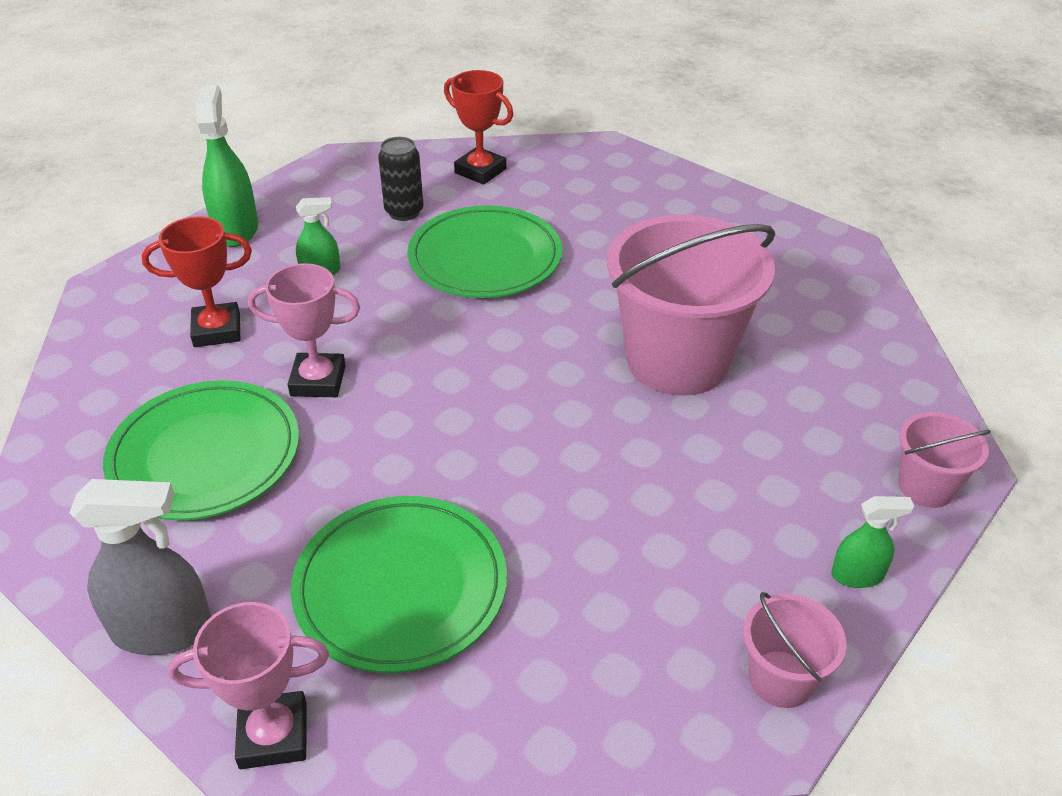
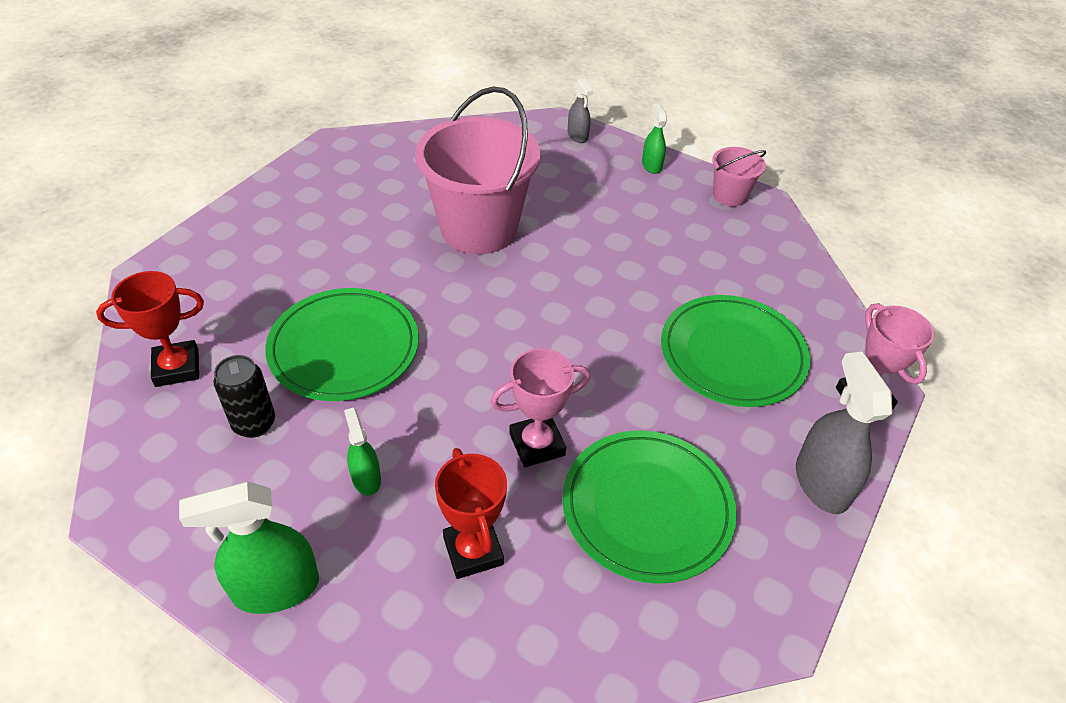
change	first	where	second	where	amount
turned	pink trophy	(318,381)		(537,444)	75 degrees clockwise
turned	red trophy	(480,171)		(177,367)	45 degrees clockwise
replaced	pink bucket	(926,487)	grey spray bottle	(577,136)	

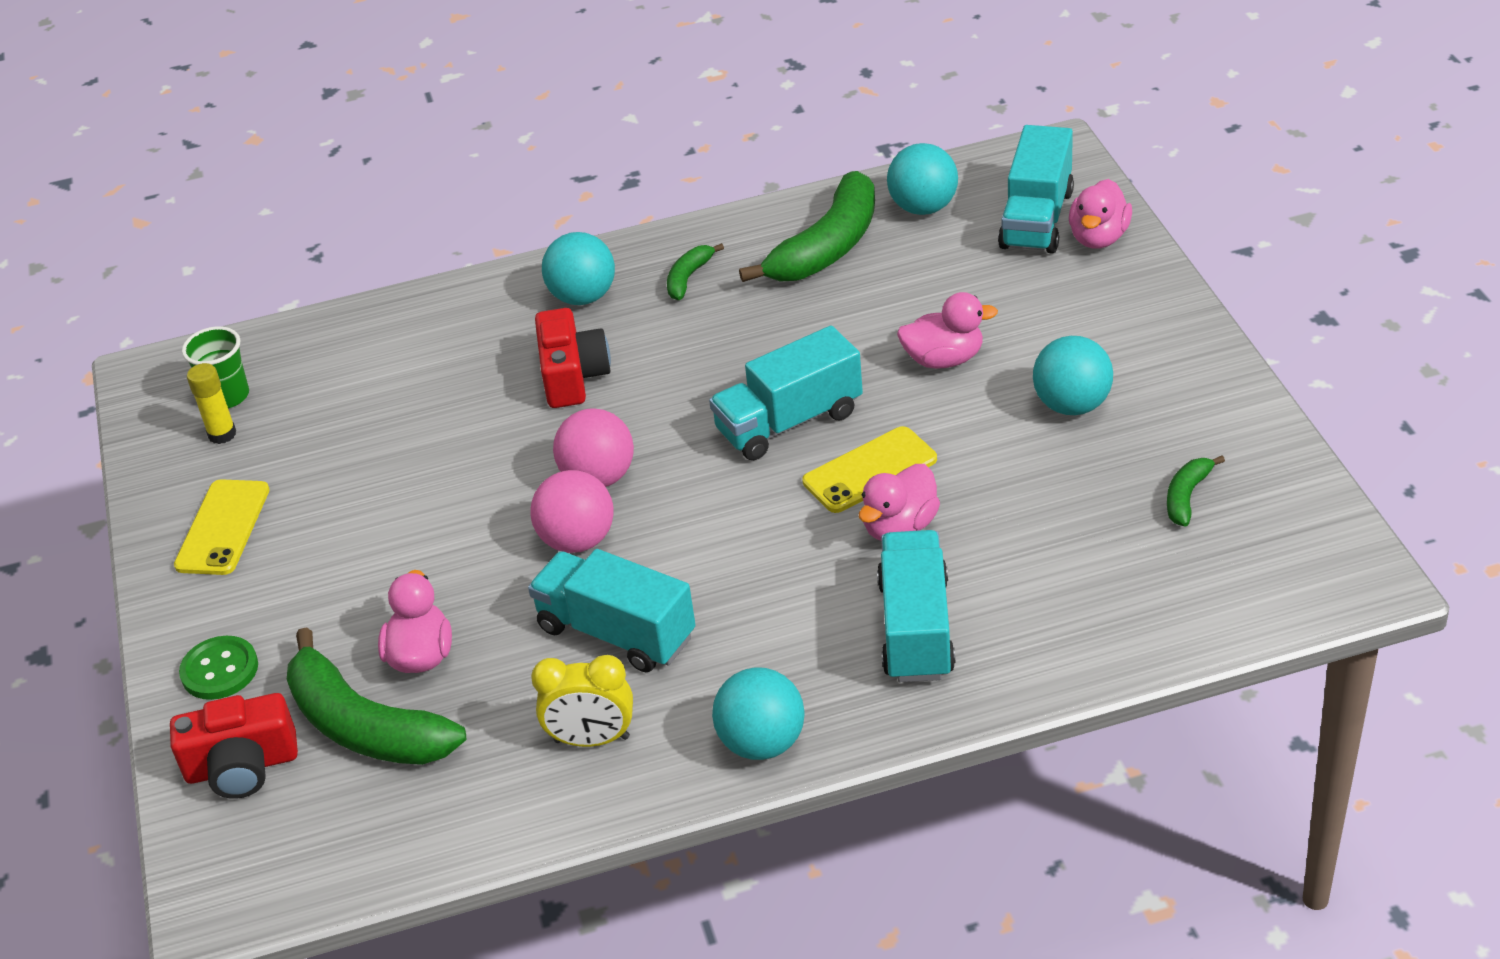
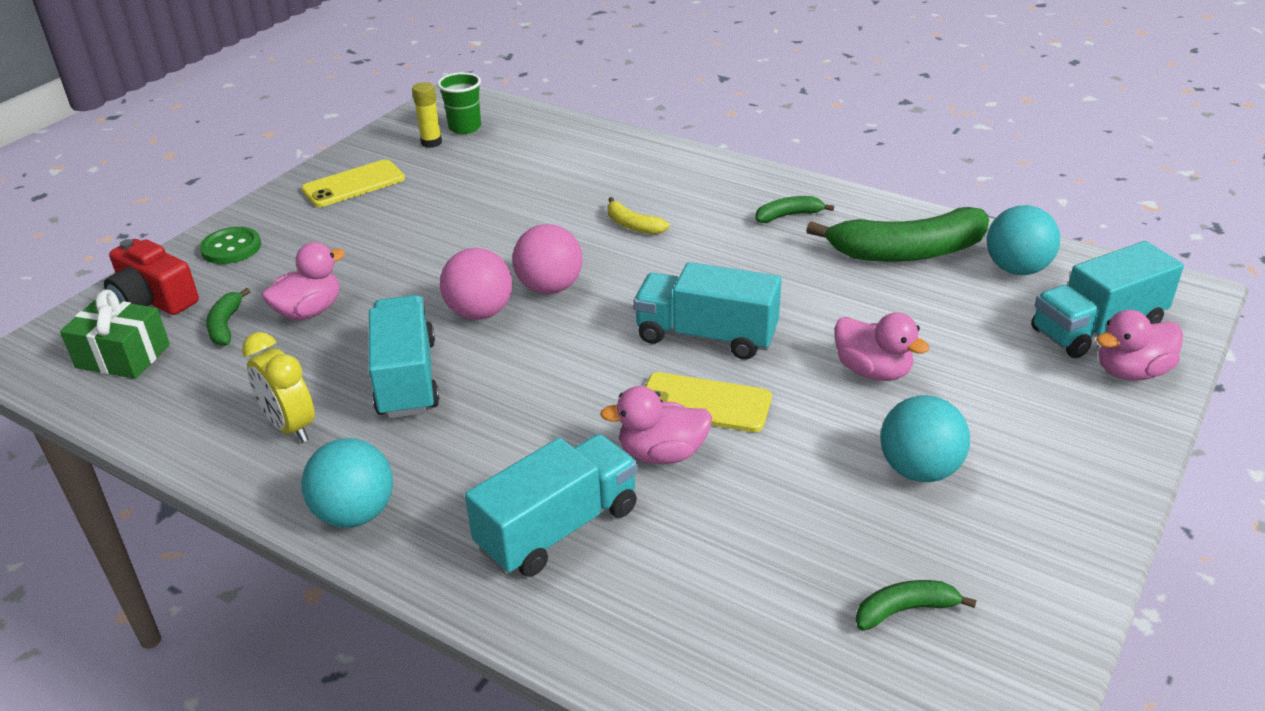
change	first	where	second	where	amount
resized	green banana	(365,726)		(226,325)	x0.47
replaced	red camera	(573,376)	yellow banana	(633,225)	
removed	turquoise ball	(583,297)			
added			green gift	(123,356)	

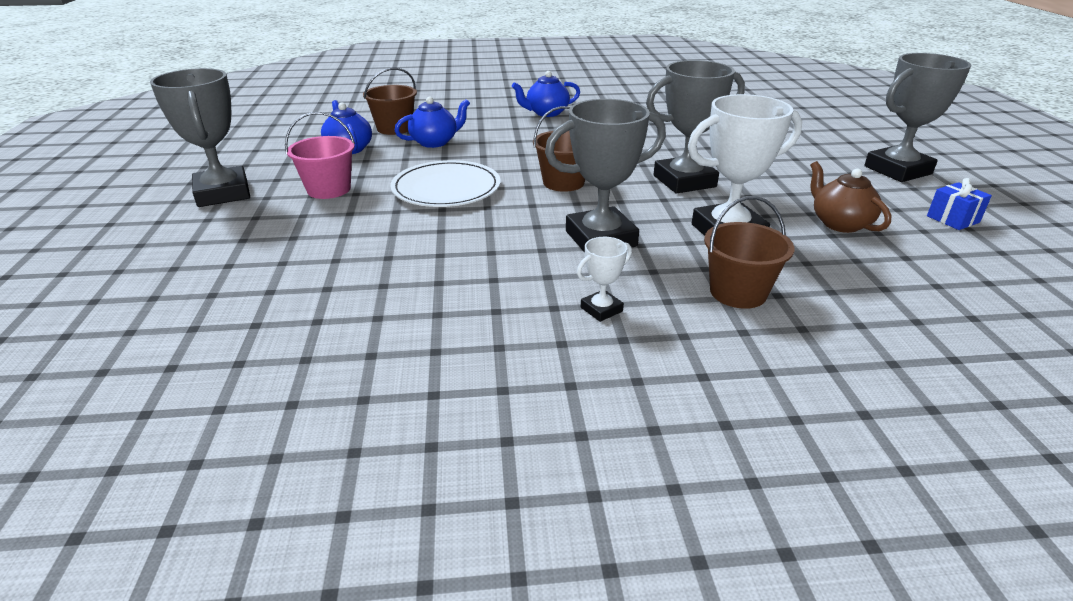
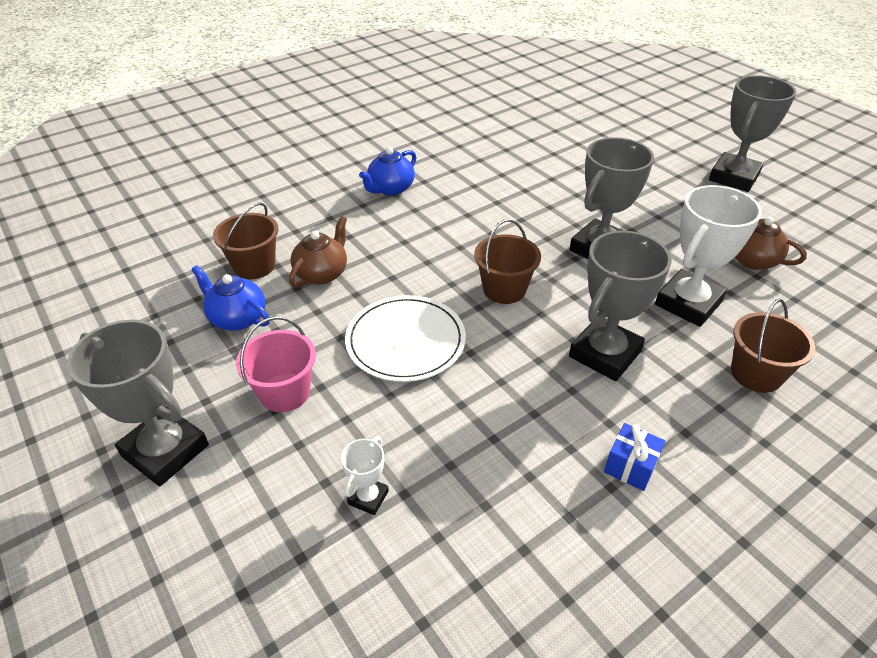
change	first	where	second	where	amount
recoloured	blue teapot	(435,142)	brown teapot	(322,273)	
moved	white trophy	(601,309)		(368,497)	
moved	blue gift	(953,219)		(630,467)	

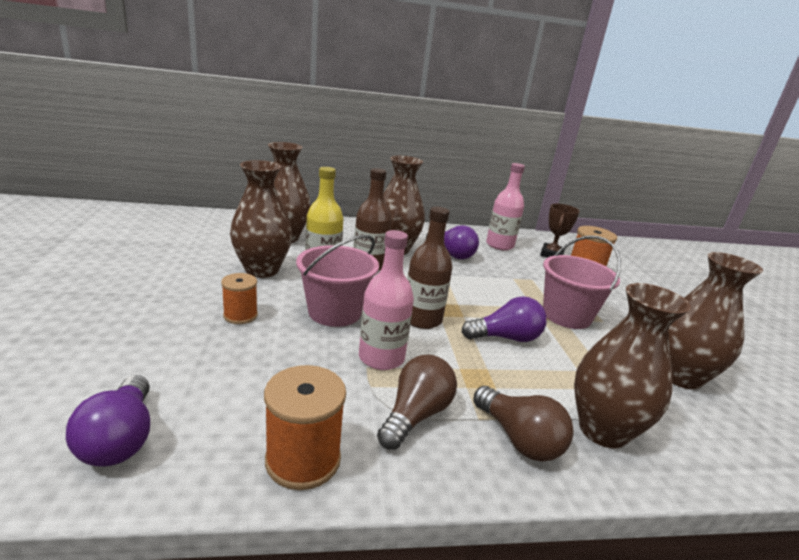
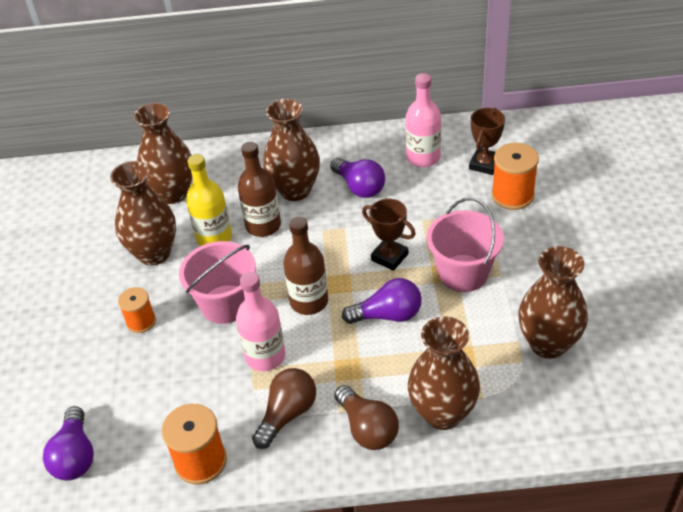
change	first	where	second	where	amount
added			brown trophy	(389,257)	

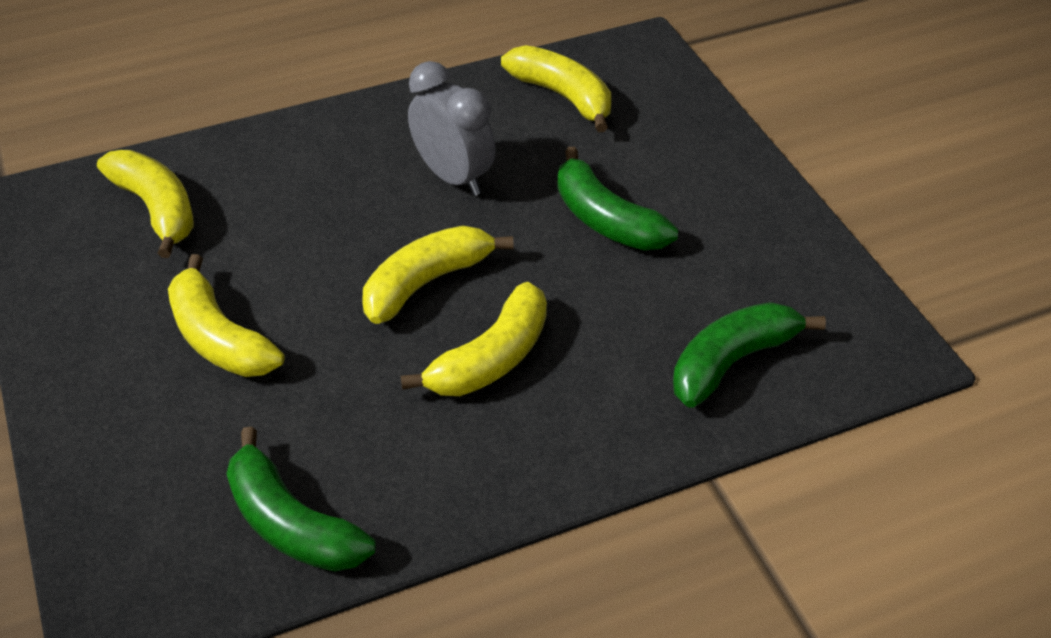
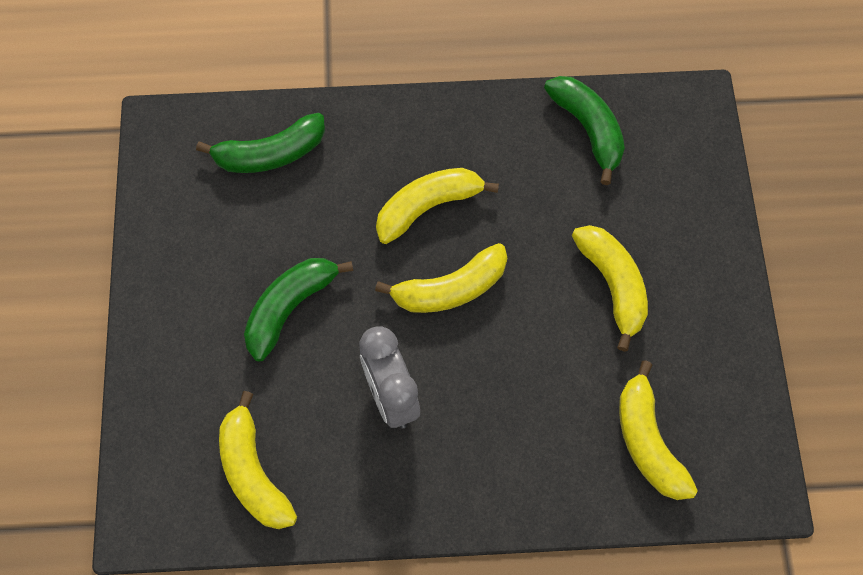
change	first	where	second	where	amount
turned	green banana	(605,219)		(290,308)	120 degrees counterclockwise

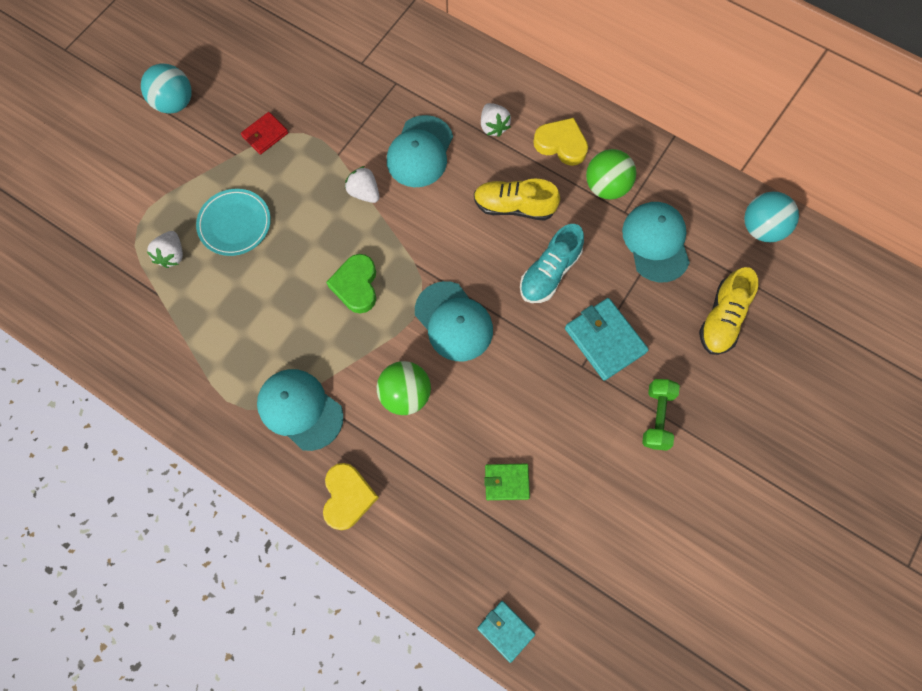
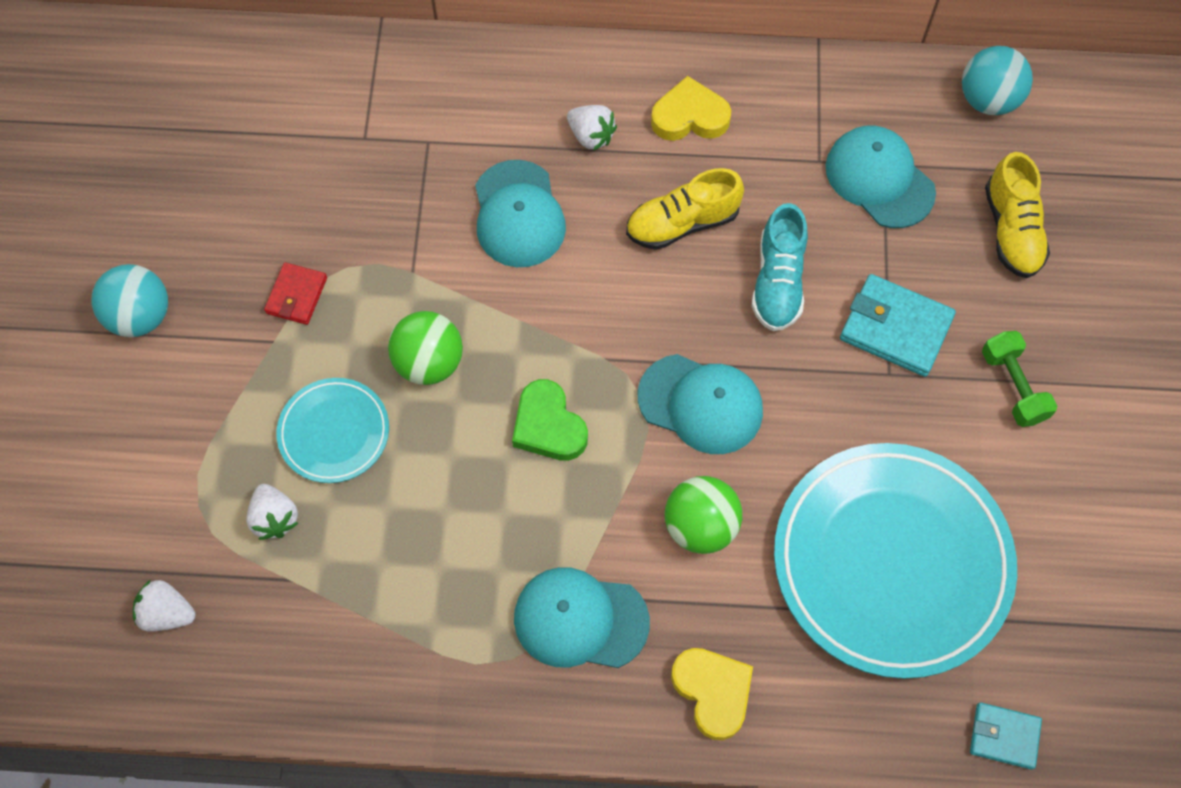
change	first	where	second	where	amount
moved	white strawberry	(364,192)		(167,613)	
replaced	green wallet	(506,482)	turquoise plate	(891,562)	
moved	green ball	(606,187)		(429,362)	

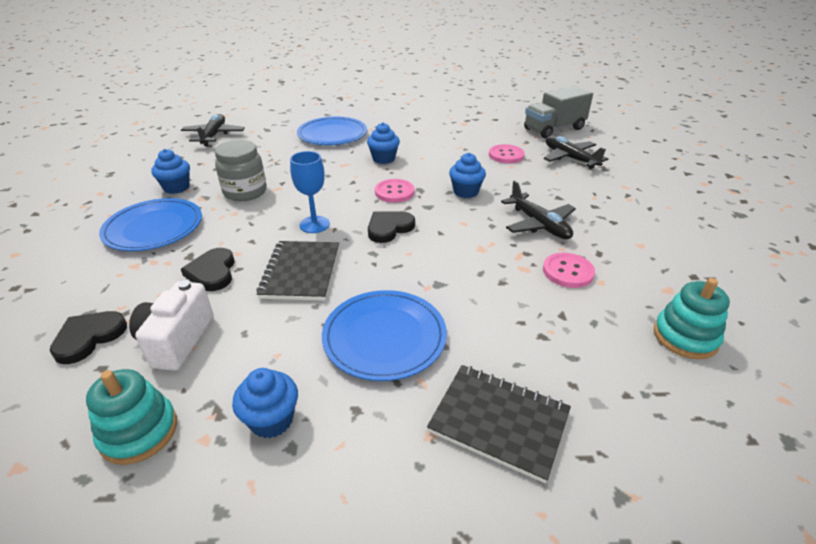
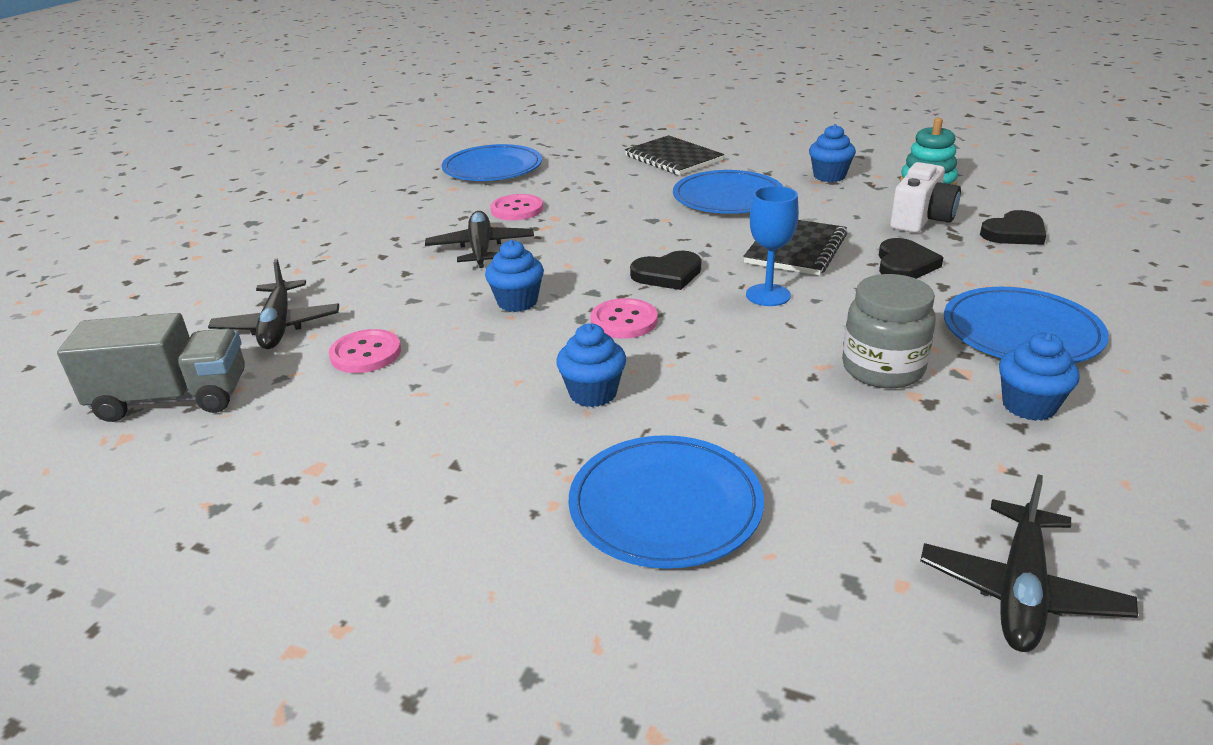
change	first	where	second	where	amount
replaced	turquoise stacking toy	(685,337)	blue plate	(492,168)	

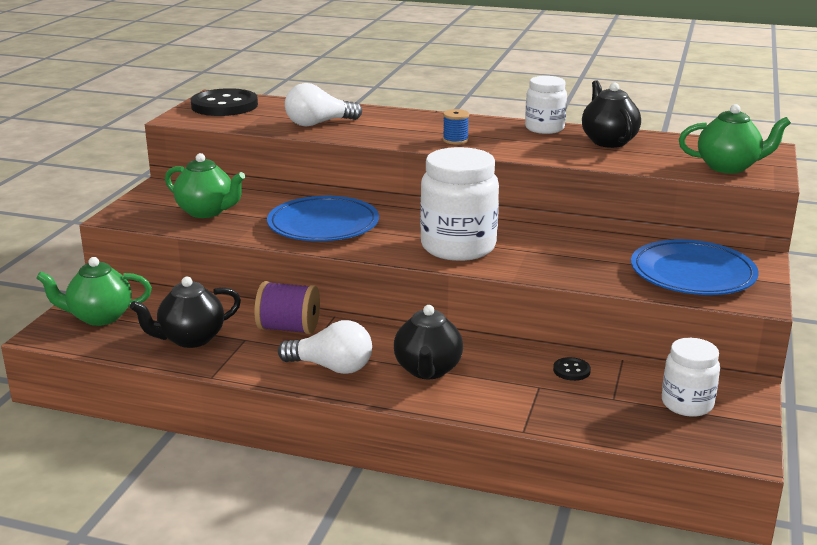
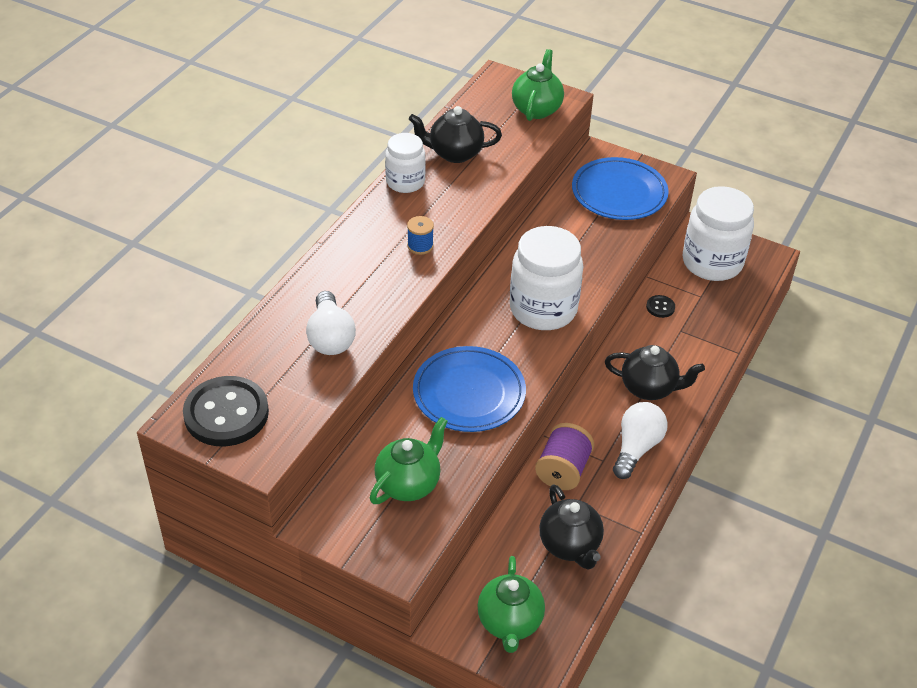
change	first	where	second	where	amount
resized	white jar	(687,404)		(712,263)	x1.69

